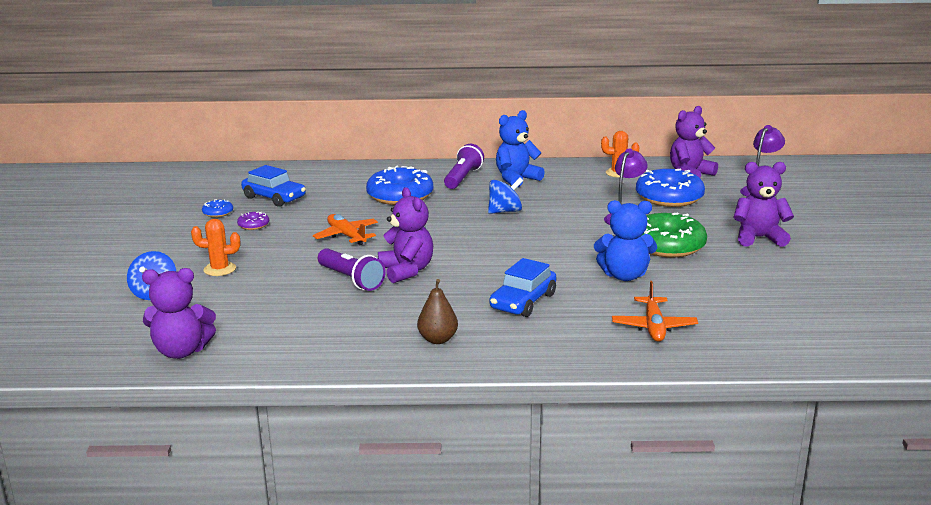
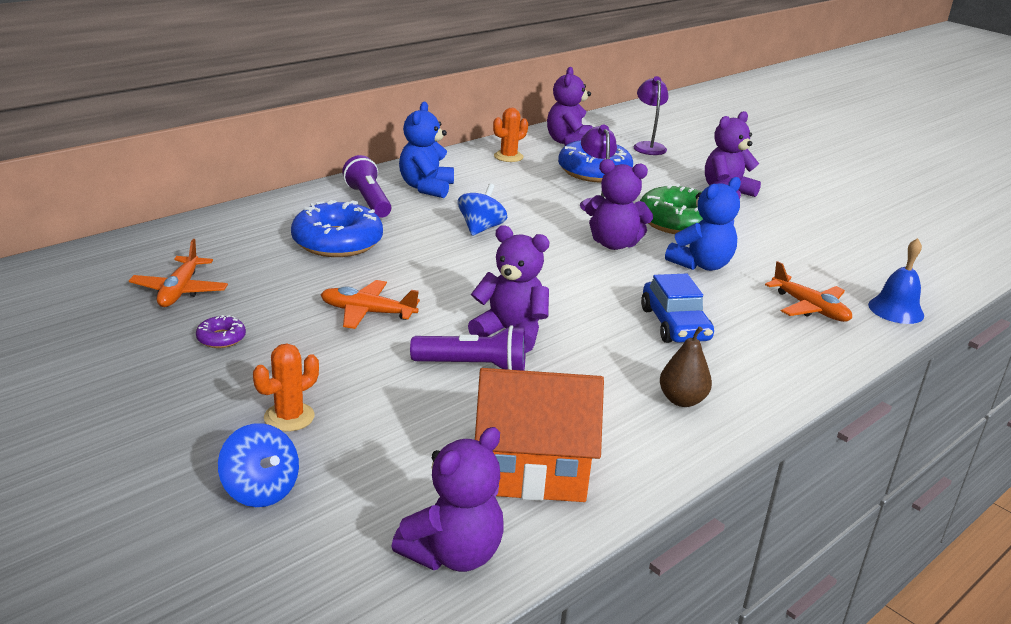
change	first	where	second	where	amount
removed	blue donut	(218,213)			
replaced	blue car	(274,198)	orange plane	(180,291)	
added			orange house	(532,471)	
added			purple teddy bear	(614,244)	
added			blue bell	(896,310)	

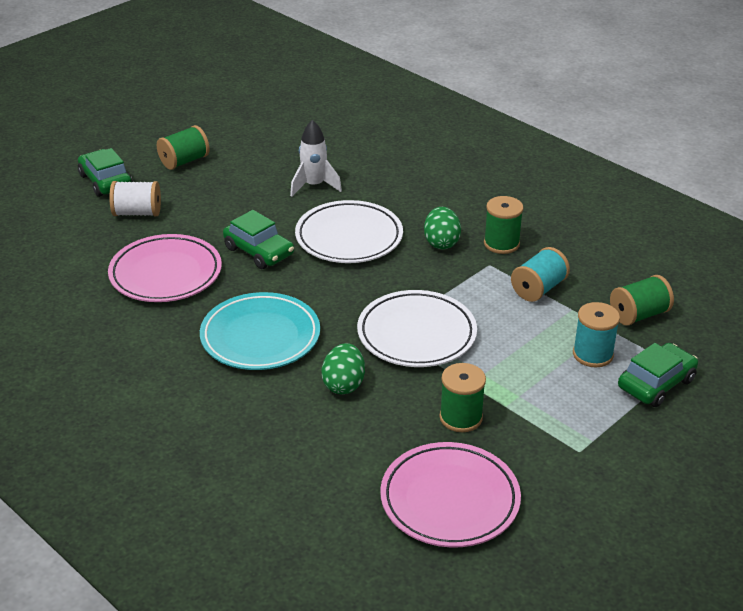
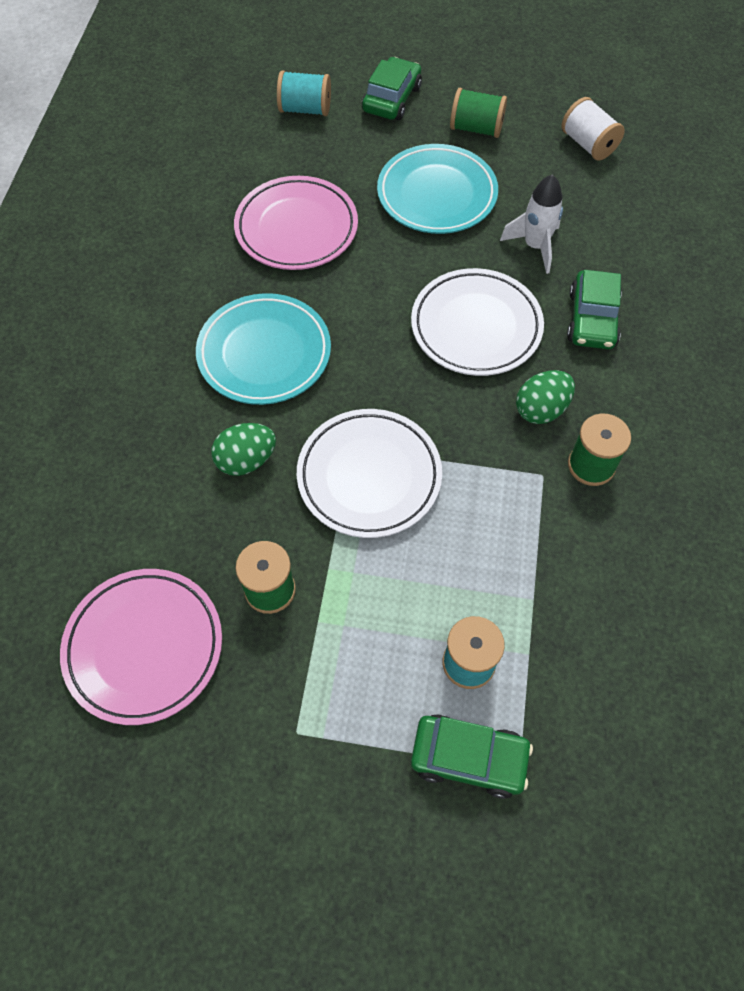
change	first	where	second	where	amount
moved	white spool	(137,213)		(588,144)	
moved	green car	(259,251)		(592,319)	
moved	turquoise spool	(538,289)		(305,109)	
removed	green spool	(638,315)			
added			turquoise plate	(436,194)	

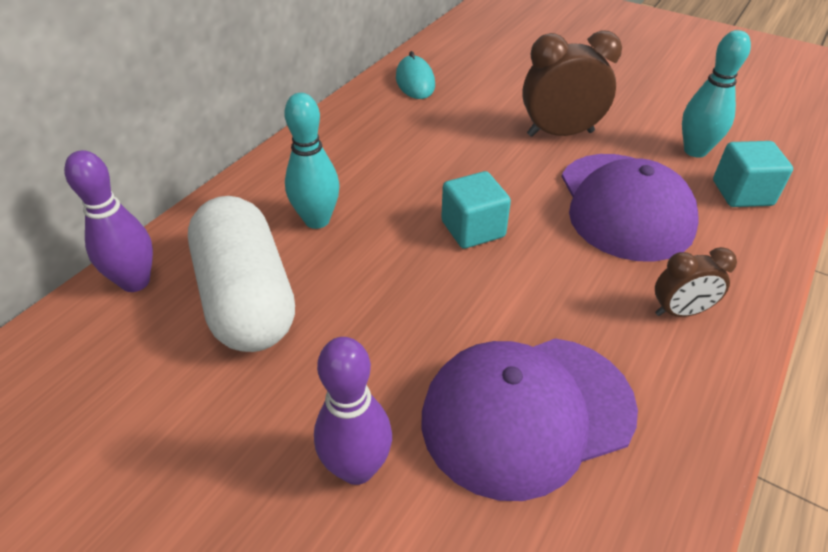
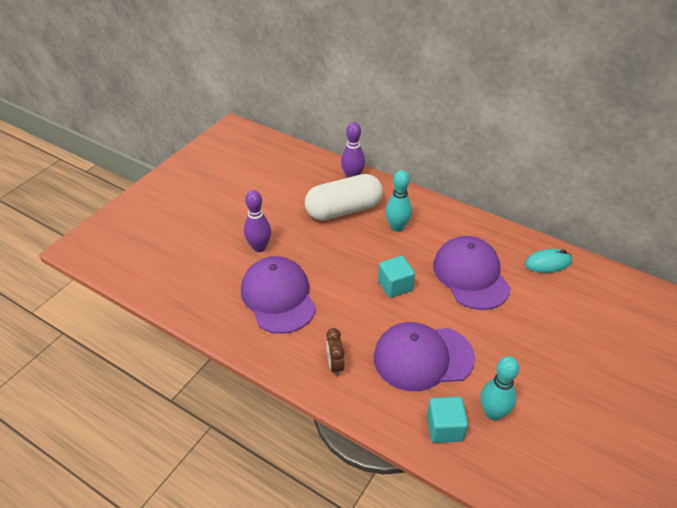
change	first	where	second	where	amount
removed	brown clock	(560,133)			
added			purple cap	(471,275)	

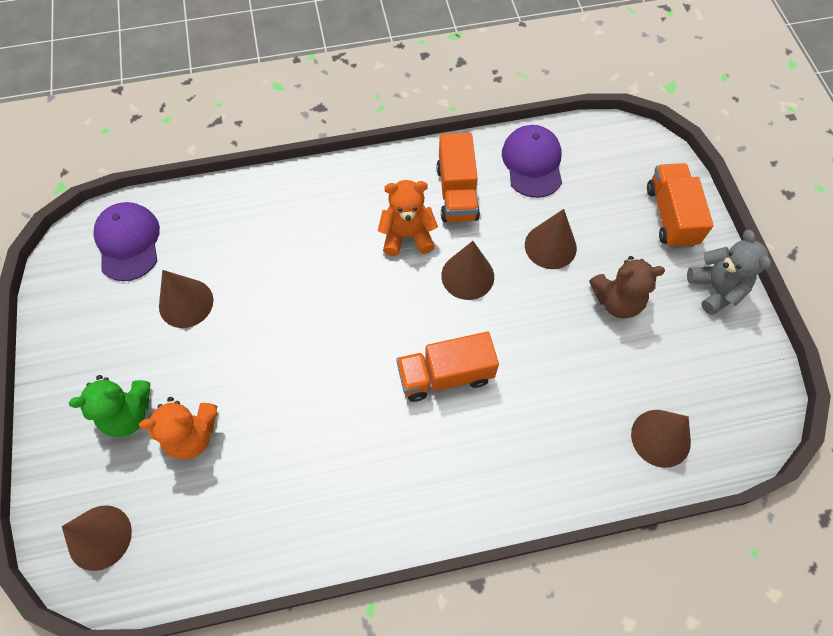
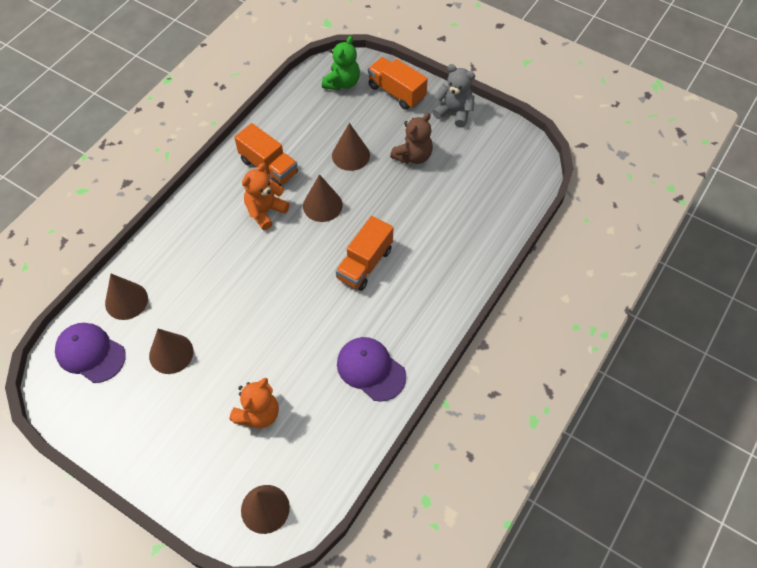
change	first	where	second	where	amount
moved	green teddy bear	(128,414)		(342,83)	
moved	purple cap	(532,163)		(371,369)	
moved	brown cone	(660,438)		(126,301)	

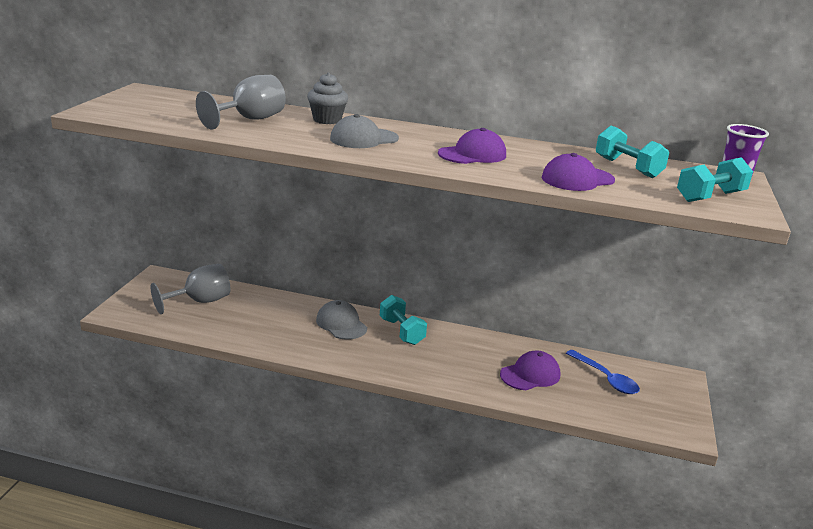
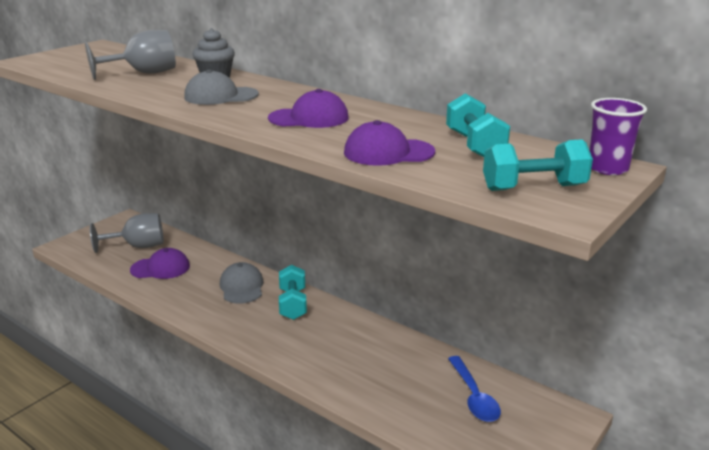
change	first	where	second	where	amount
moved	purple cap	(530,375)		(160,268)	

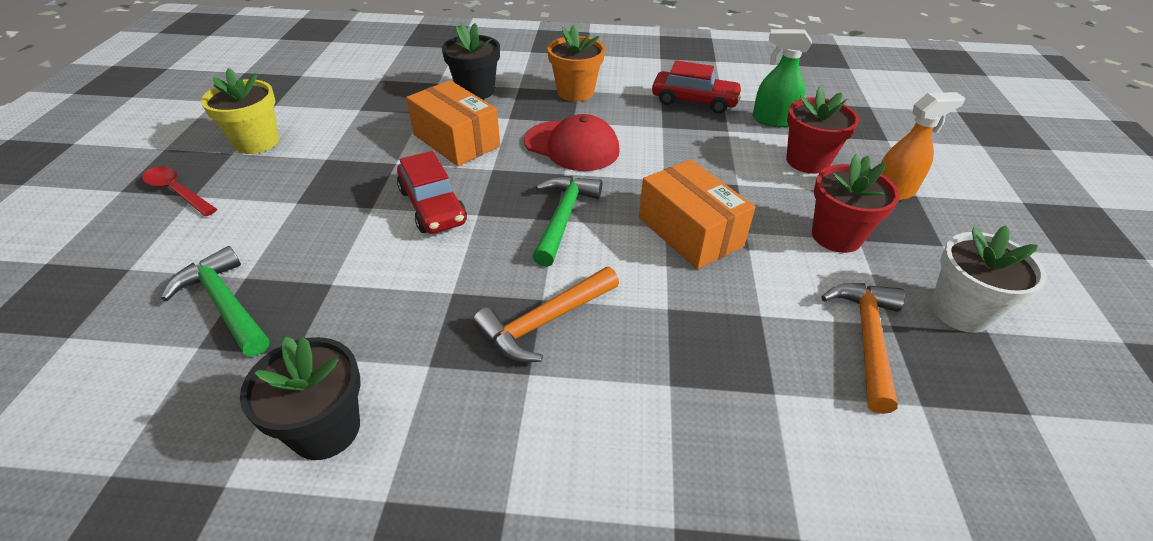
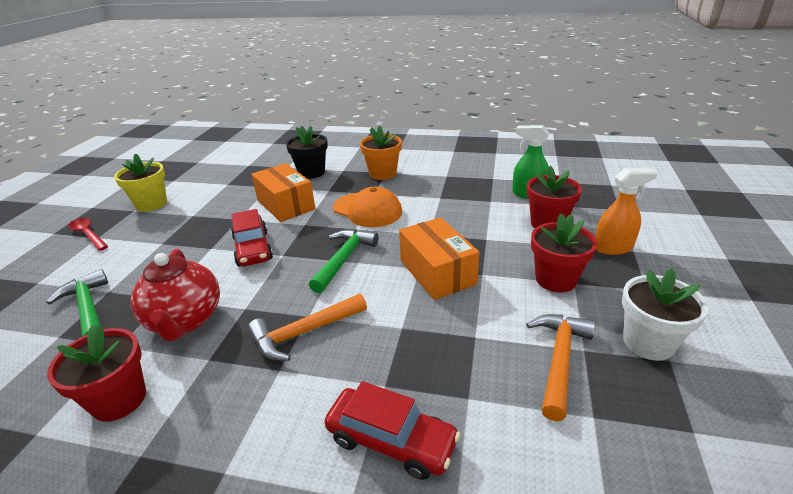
change	first	where	second	where	amount
recoloured	black flower pot	(325,429)	red flower pot	(119,399)	
recoloured	red cap	(572,146)	orange cap	(367,210)	
moved	red car	(694,101)		(391,441)	
added			red teapot	(185,321)	

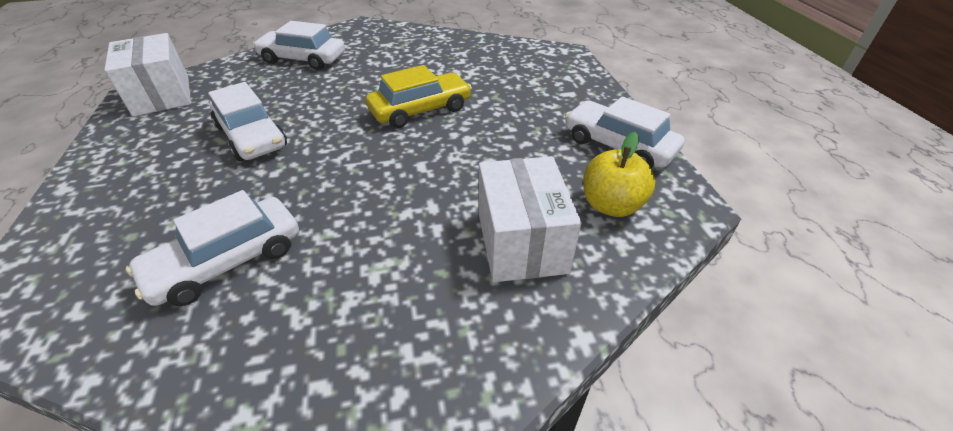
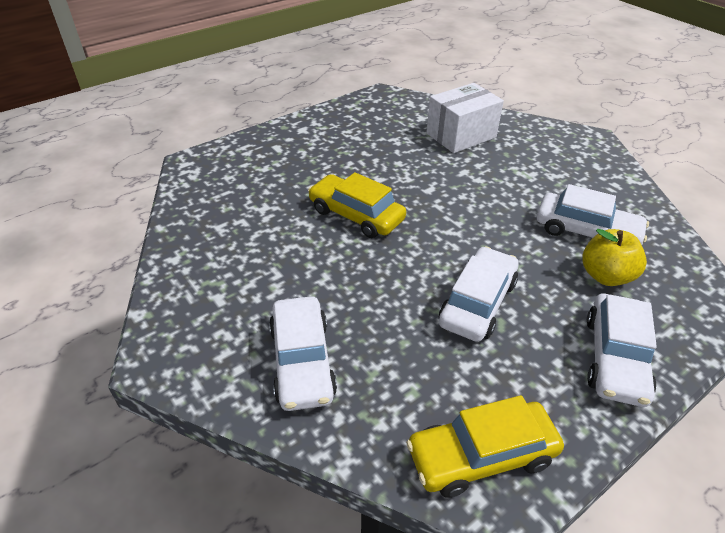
change	first	where	second	where	amount
replaced	white box	(162,95)	yellow car	(481,455)	
moved	white car	(618,145)		(615,358)	
moved	yellow apple	(611,205)		(605,276)	

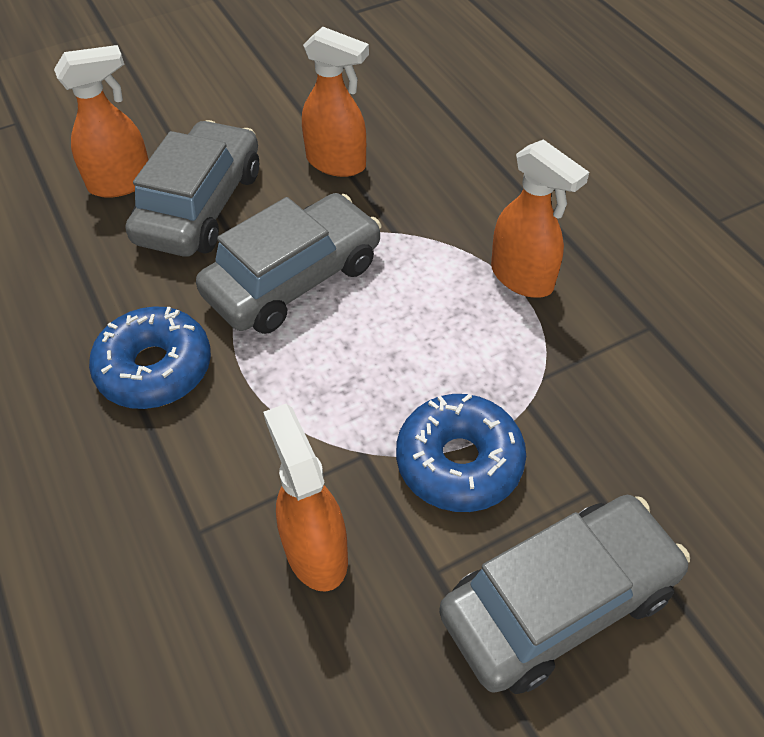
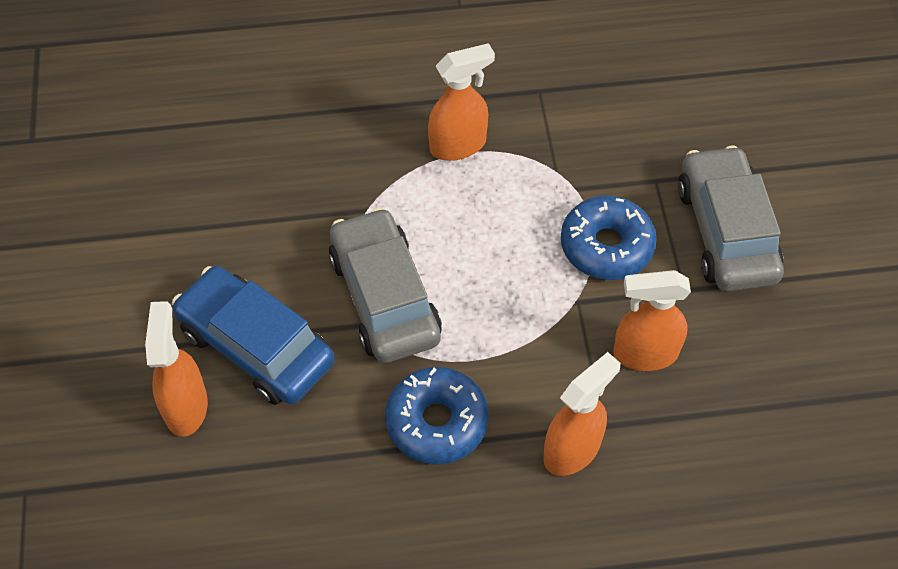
change	first	where	second	where	amount
recoloured	grey car	(200,206)	blue car	(256,346)	
moved	orange spray bottle	(337,163)		(572,450)	

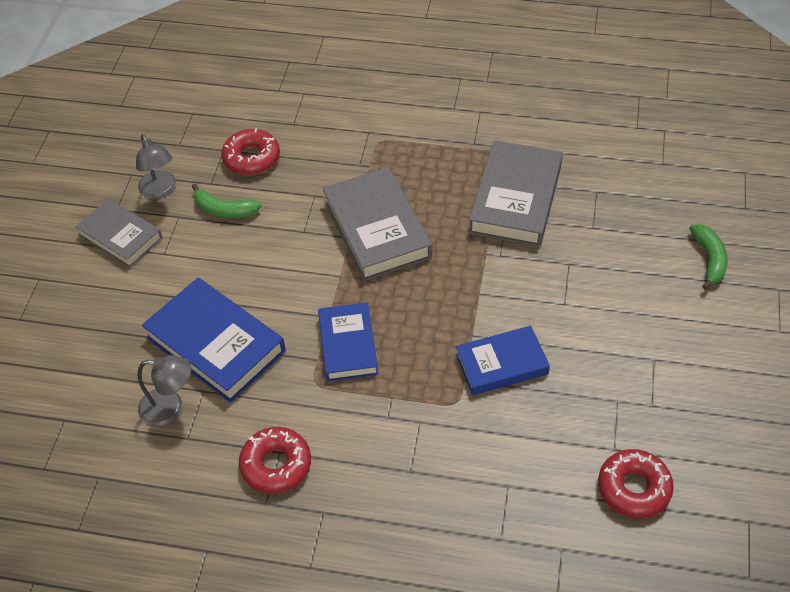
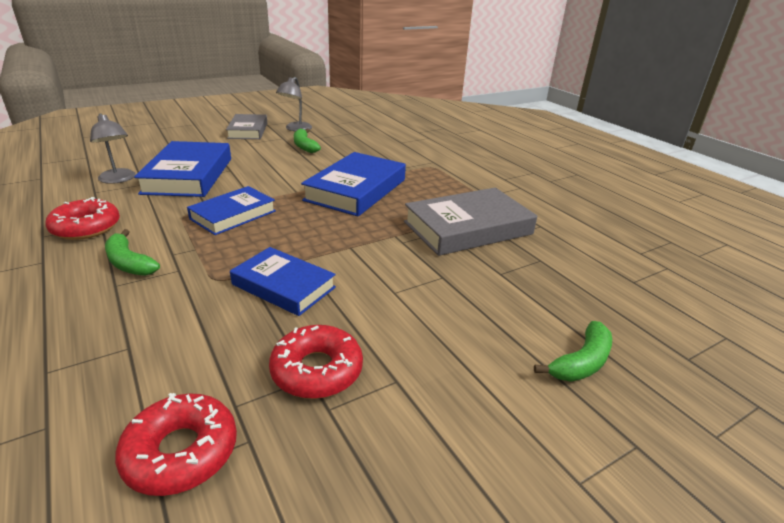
change	first	where	second	where	amount
moved	red donut	(251,158)		(317,370)	
recoloured	grey book	(377,229)	blue book	(356,190)	
added			green banana	(129,263)	

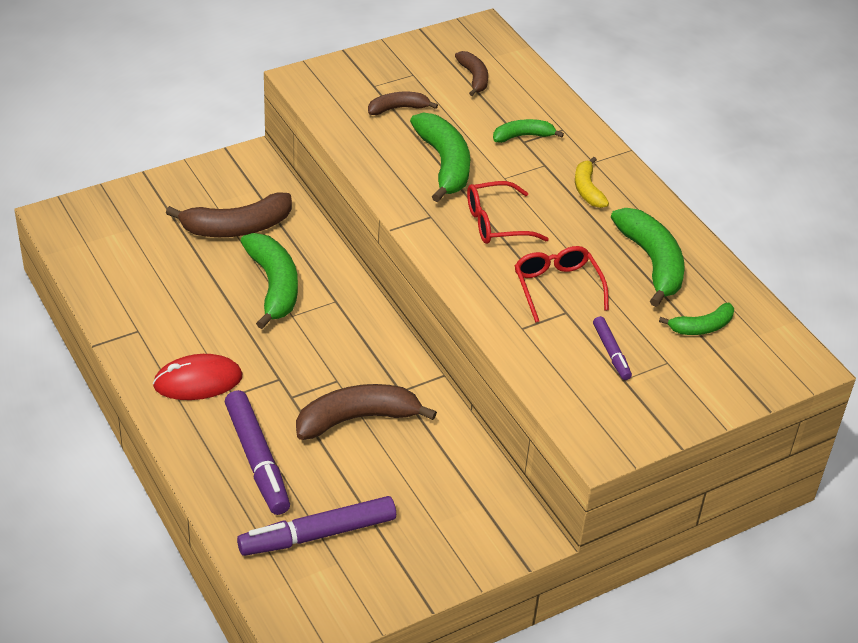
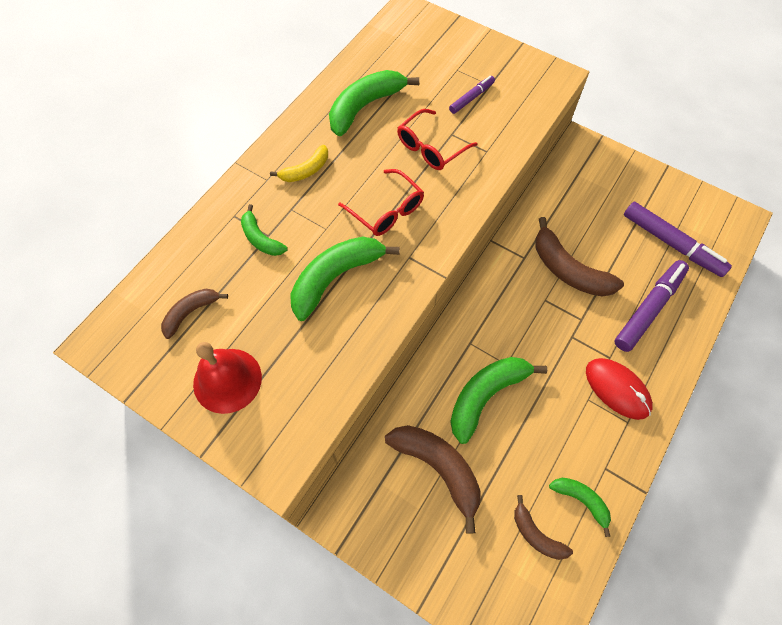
change	first	where	second	where	amount
moved	brown banana	(398,108)		(536,534)	
moved	green banana	(701,327)		(581,500)	
added			red bell	(227,380)	

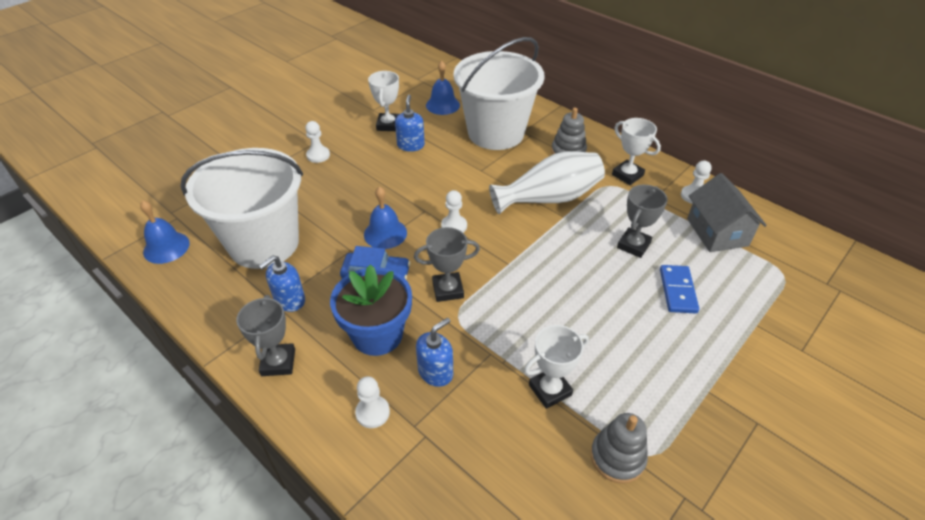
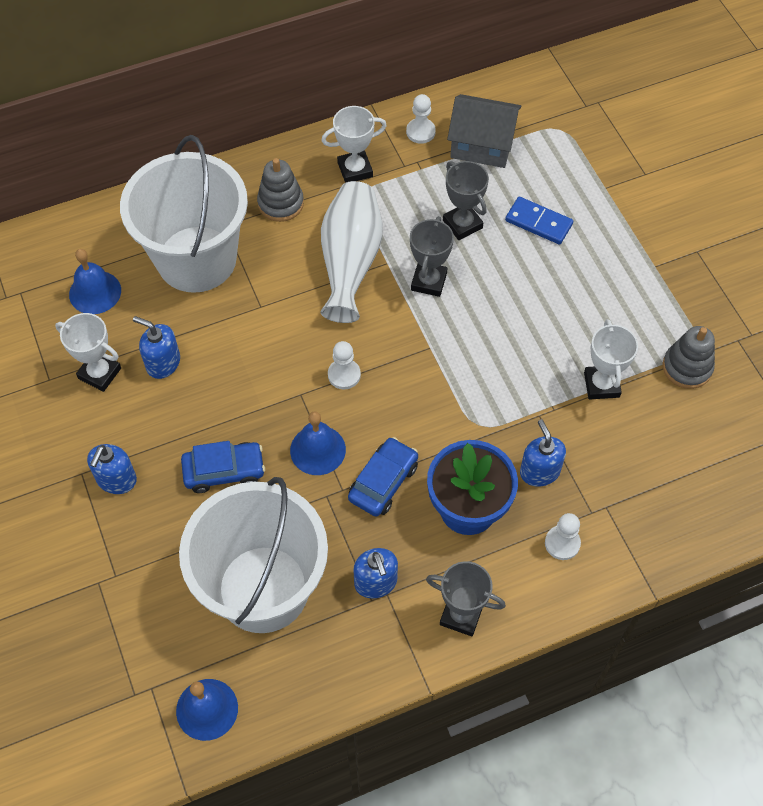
change	first	where	second	where	amount
replaced	white pawn	(318,155)	blue soap dispenser	(116,480)	
moved	grey trophy	(448,290)		(429,281)	
added			blue car	(224,471)	

